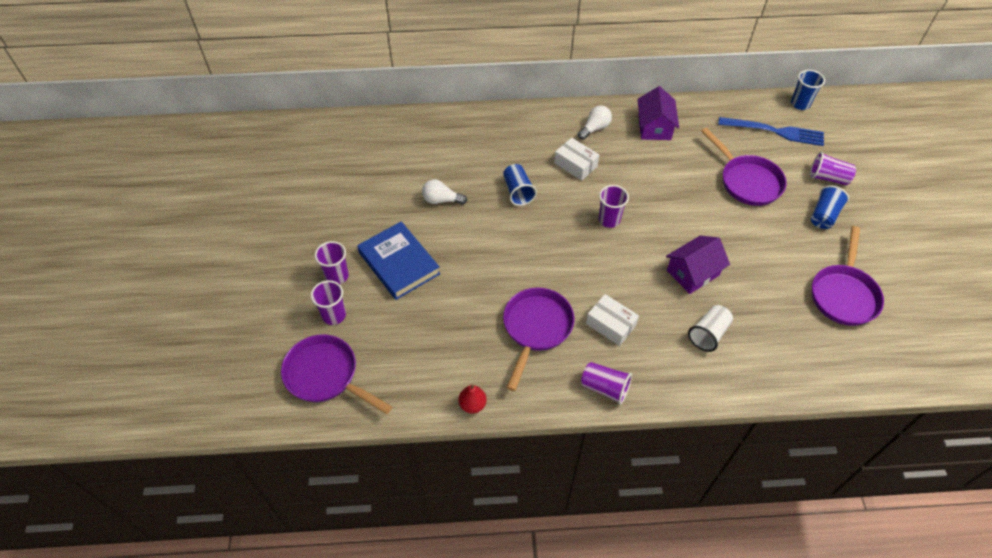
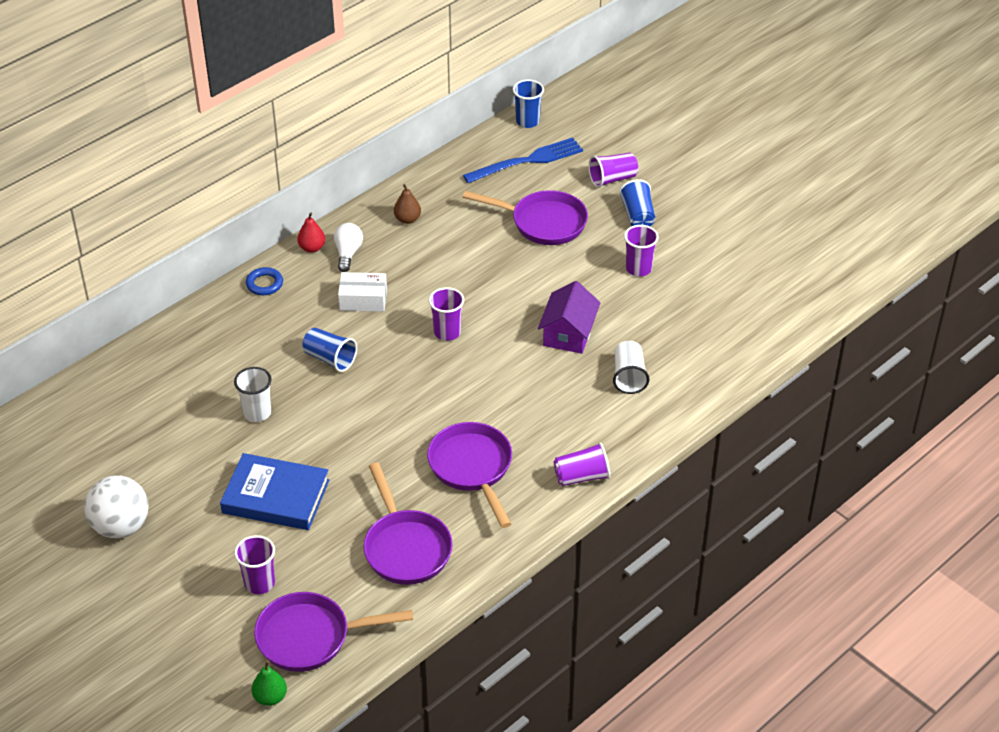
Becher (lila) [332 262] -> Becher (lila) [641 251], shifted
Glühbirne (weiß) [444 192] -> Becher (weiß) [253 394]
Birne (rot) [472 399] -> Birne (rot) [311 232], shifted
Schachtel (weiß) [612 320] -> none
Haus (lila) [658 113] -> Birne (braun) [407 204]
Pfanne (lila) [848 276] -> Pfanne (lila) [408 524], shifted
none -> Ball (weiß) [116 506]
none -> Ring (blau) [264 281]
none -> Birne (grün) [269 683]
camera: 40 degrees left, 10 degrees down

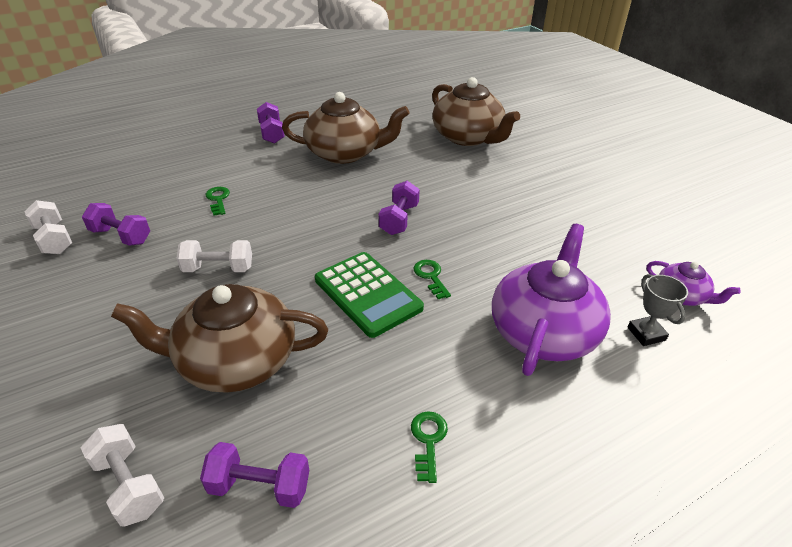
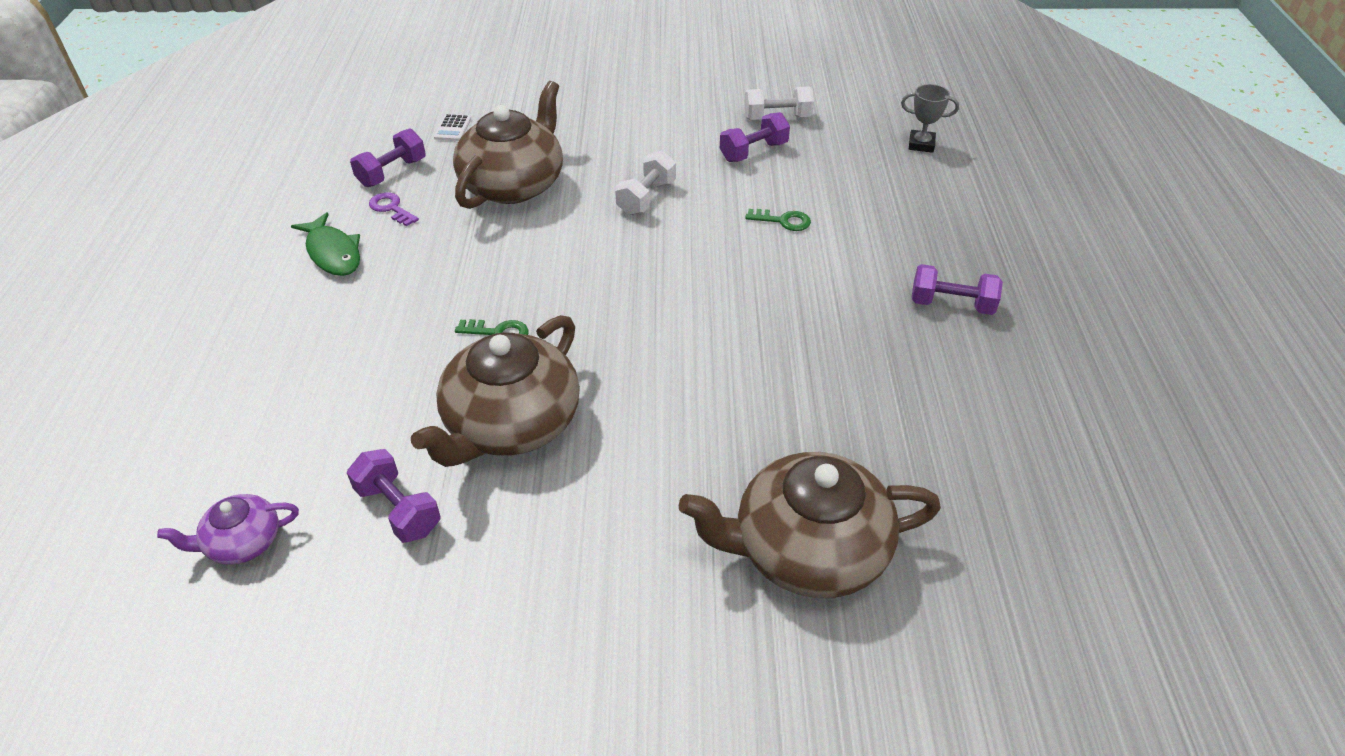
Hantel (weiß) [122 475] -> Taschenrechner (weiß) [452 127]
Teekanne (braun) [346 128] -> Teekanne (braun) [495 391], shifted
Taschenrechner (grün) [369 295] -> none
Hantel (lila) [399 208] -> Hantel (lila) [394 496], shifted
Schlüssel (grün) [429 447] -> Fisch (grün) [325 244]
Teekanne (lila) [551 300] -> none
Pokal (grau) [658 310] -> Pokal (grau) [930 118], shifted
none -> Schlüssel (lila) [394 209]
camera: 120 degrees right, 5 degrees up

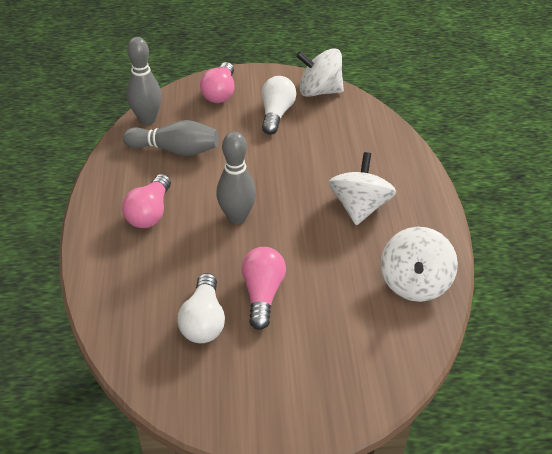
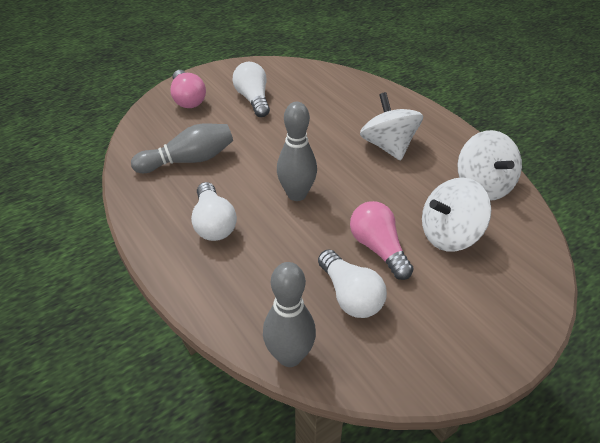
Glühbirne (rosa) [146 201] -> Glühbirne (weiß) [214 211]
Bowlingkegel (grau) [144 81] -> Bowlingkegel (grau) [289 314], shifted
Kreisel (weiß) [320 72] -> Kreisel (weiß) [456 214], shifted
camera: 30 degrees left, 0 degrees up

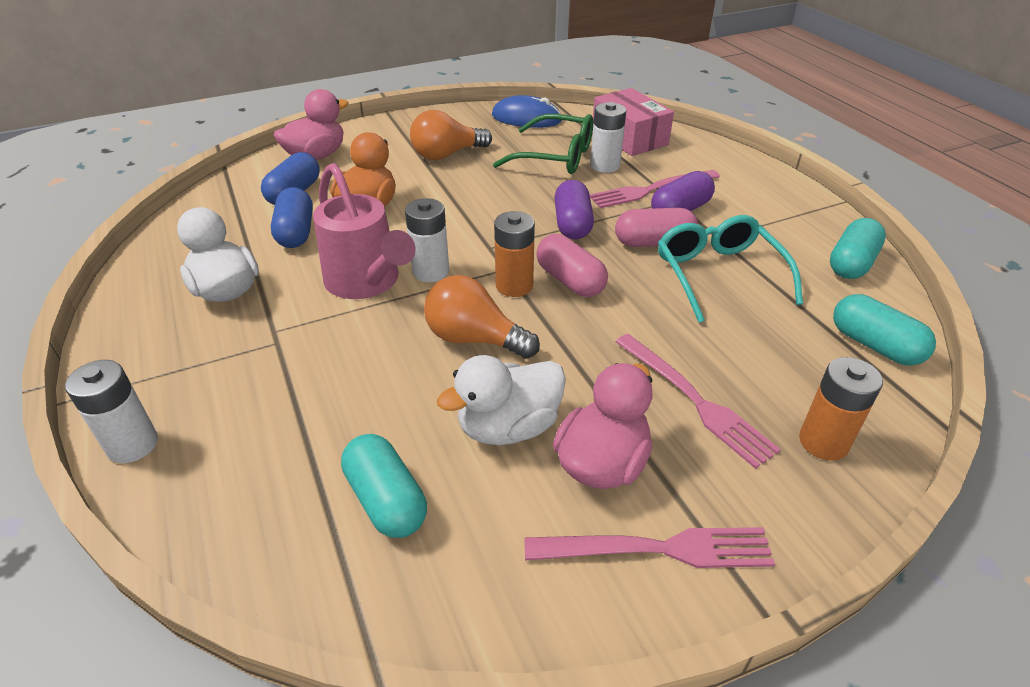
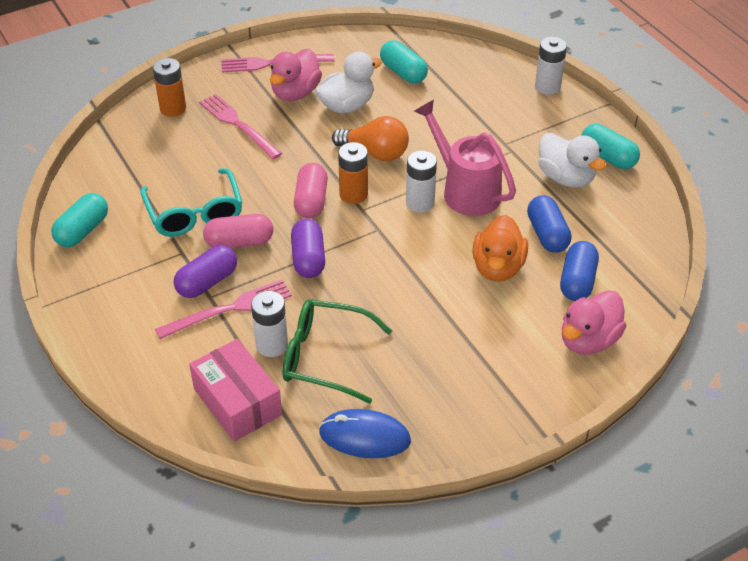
Glühbirne (orange) [451 135] -> none
Kapsel (rosa) [572 265] -> Kapsel (rosa) [311 190], 45 degrees clockwise
Kapsel (türkis) [884 330] -> Kapsel (türkis) [610 146], shifted
camera: 175 degrees right, 5 degrees up

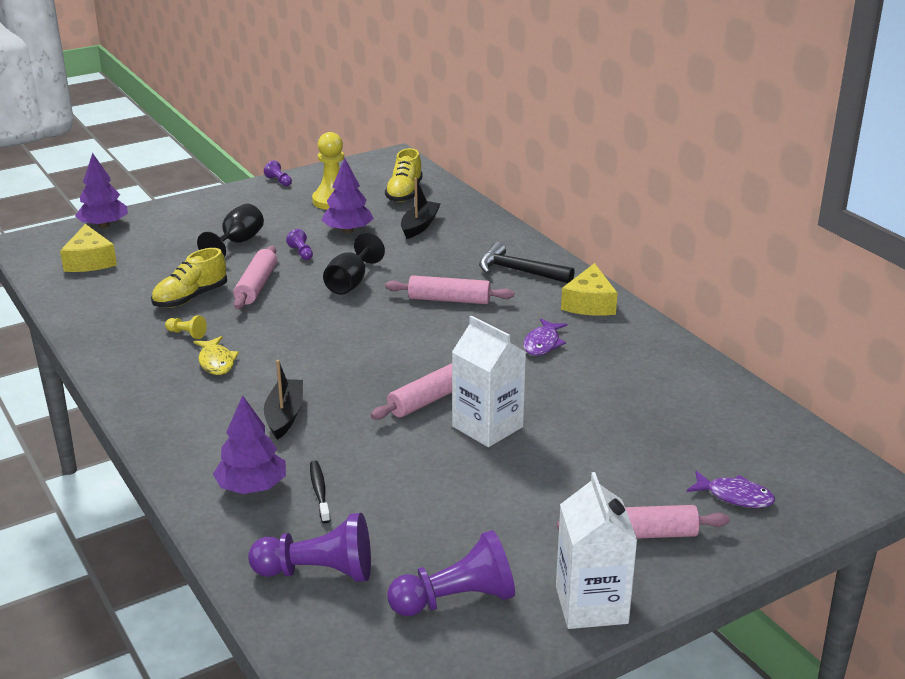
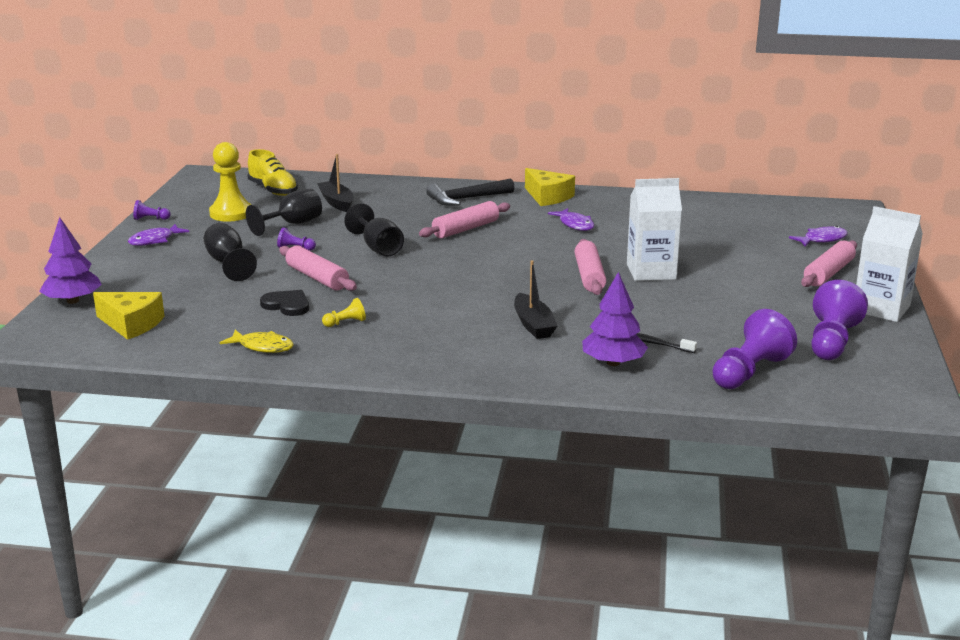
Schuh (gelb) [189 278] -> Herz (schwarz) [284 303]
Fisch (gelb) [216 355] -> Fisch (gelb) [257 341], shifted
Boot (schwarz) [283 400] -> Boot (schwarz) [535 299], 150 degrees counterclockwise
Baum (lila) [347 195] -> Kelch (schwarz) [284 212]
none -> Fisch (lila) [158 235]
camera: 50 degrees left, 5 degrees down

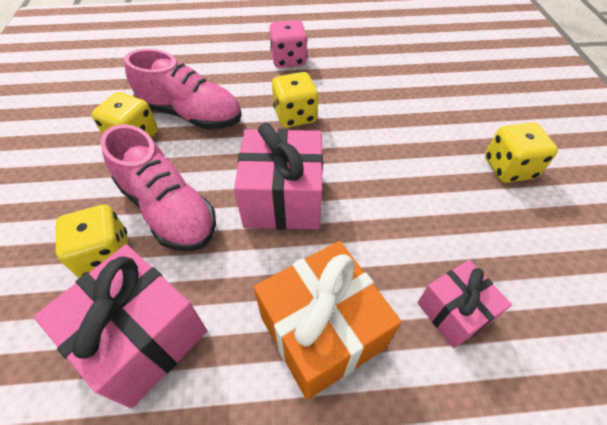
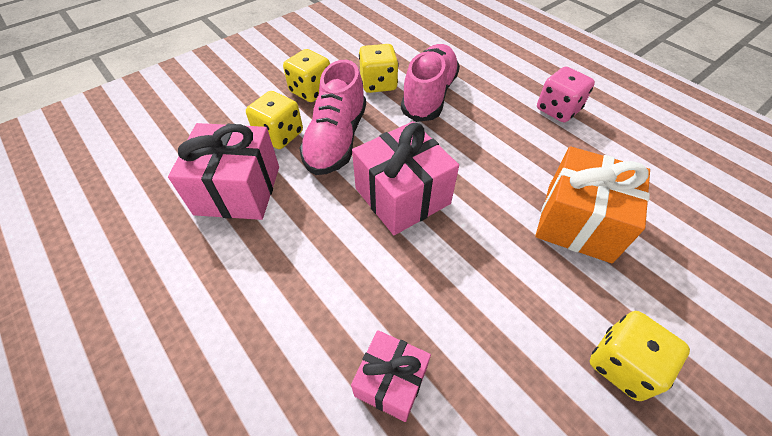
Schuh (rosa) [182 89] -> Schuh (rosa) [430 83], 150 degrees counterclockwise
Geschenk (orange) [328 320] -> Geschenk (orange) [592 204], shifted
Spielwürfel (gelb) [295 100] -> Spielwürfel (gelb) [306 75], shifted
camera: 55 degrees right, 0 degrees up

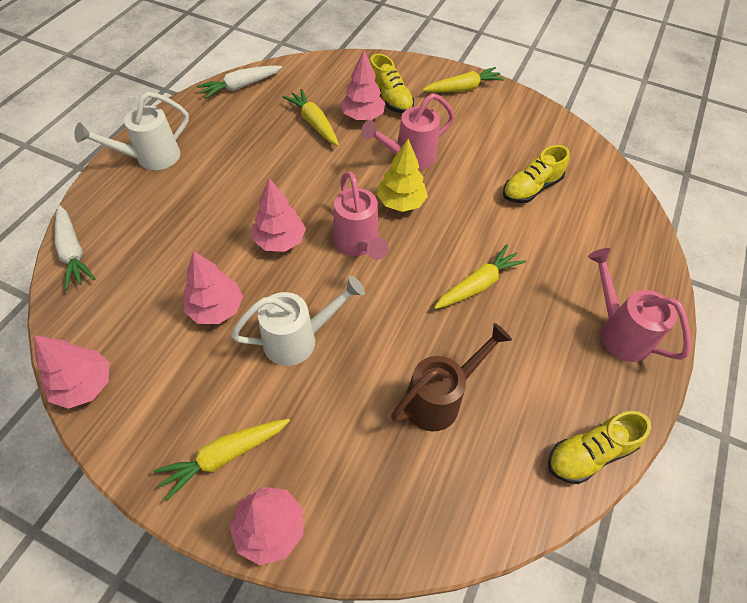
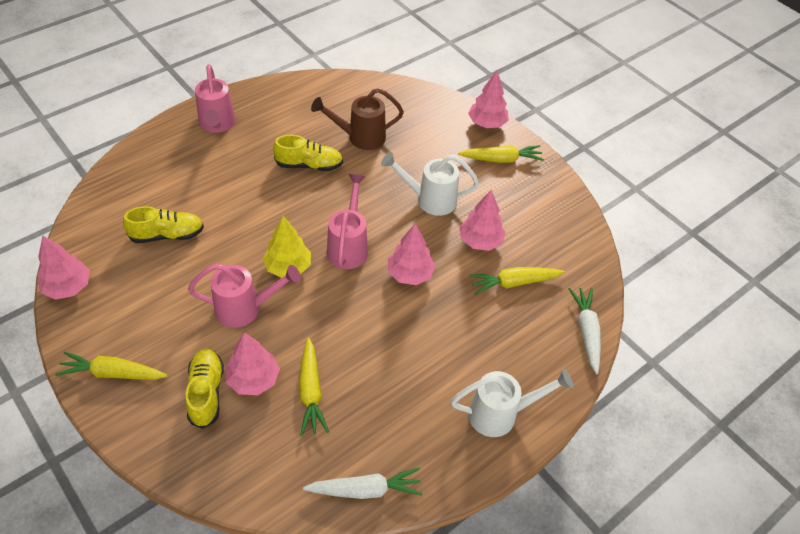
Baum (rosa) [71 372] -> Baum (rosa) [63 268], shifted
Karotte (gelb) [480 277] -> Karotte (gelb) [517 280], shifted
Schuh (gelb) [599 447] -> Schuh (gelb) [308 153], shifted
camera: 155 degrees left, 5 degrees down

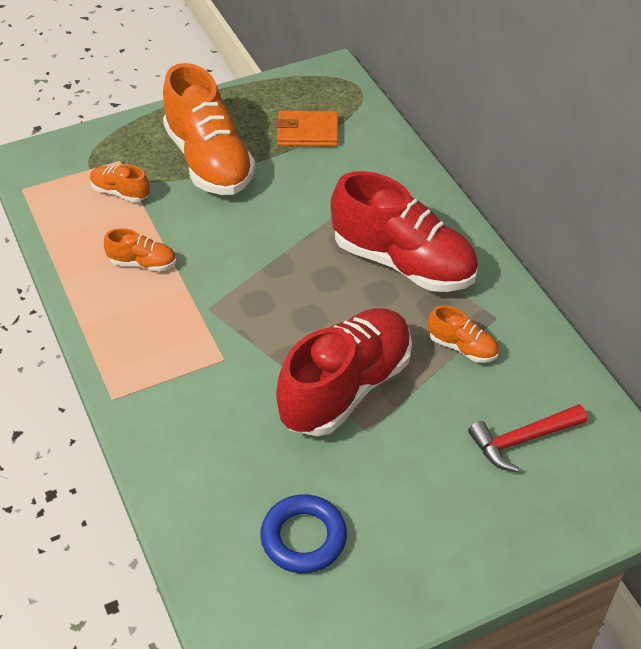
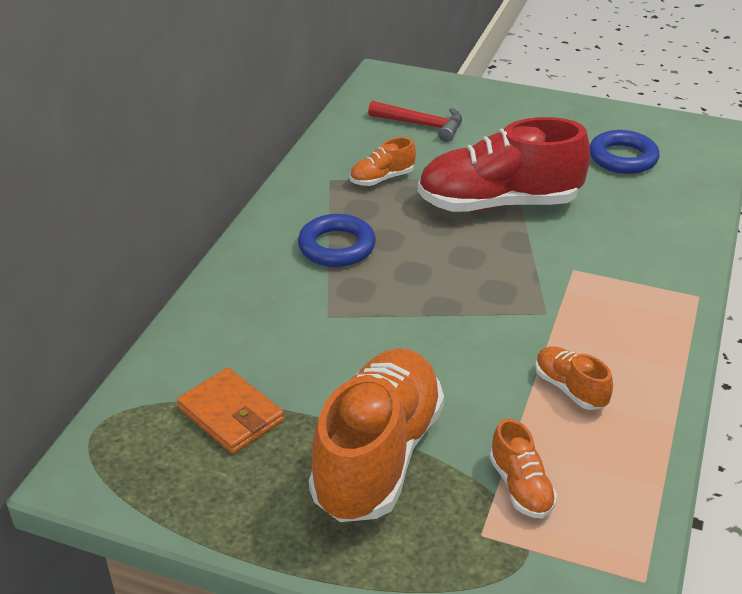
Schuh (rot) [404 231] -> Ring (blau) [337 240]
Schuh (orange) [463 334] -> Schuh (orange) [383 161], 105 degrees counterclockwise
camera: 135 degrees left, 10 degrees down

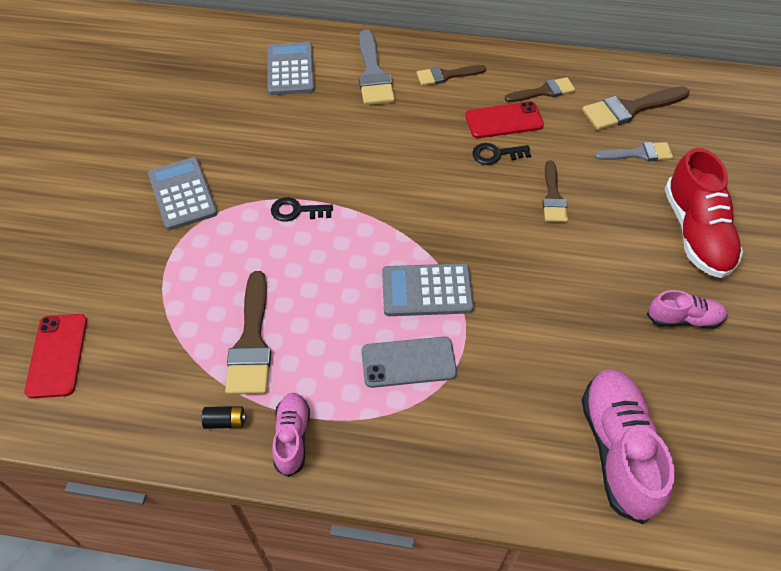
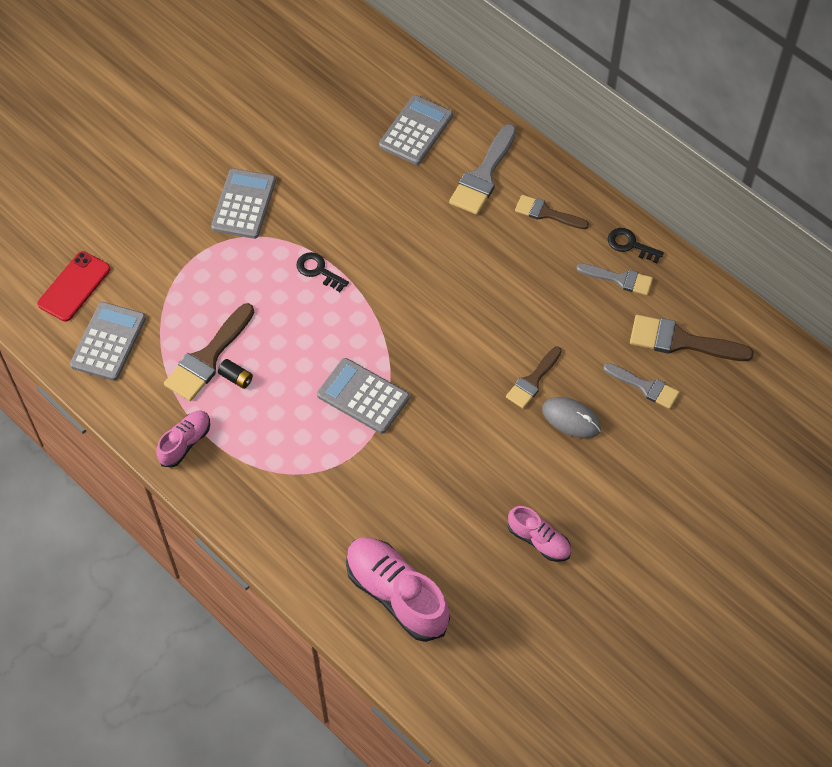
Batterie (schwarz) [224 417] -> Batterie (schwarz) [235 374], shifted
Handy (grau) [409 362] -> none
Handy (rot) [504 119] -> none
Schlüssel (schwarz) [501 154] -> Schlüssel (schwarz) [636 245], shifted
Pinsel (braun) [540 89] -> Pinsel (grau) [614 279]
Schuh (rosa) [628 446] -> Schuh (rosa) [398 589], 75 degrees counterclockwise
Schuh (rot) [704 213] -> none
none -> Taschenrechner (grau) [108 341]
none -> Computermaus (grau) [571 417]
camera: 35 degrees right, 5 degrees up

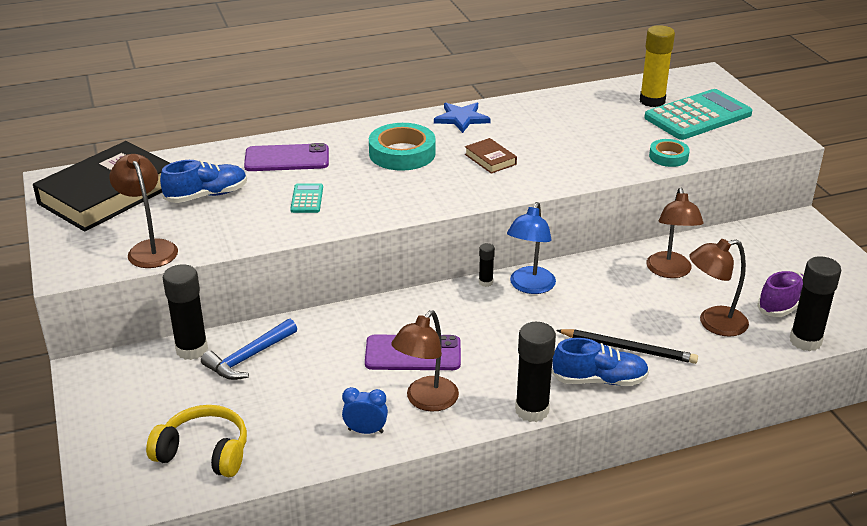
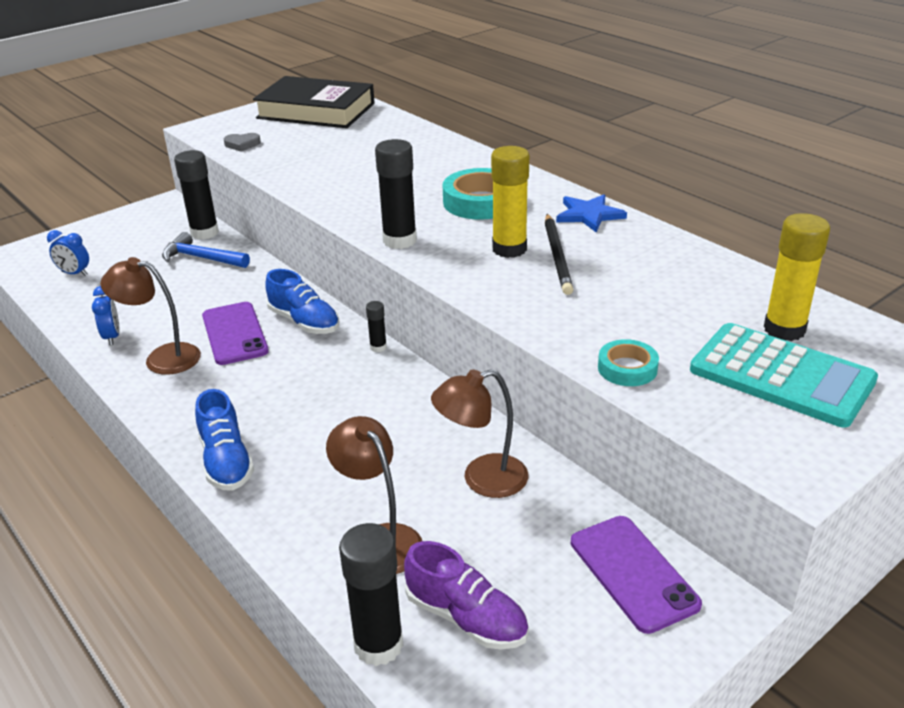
Lampe (braun) [143 211] -> Herz (grau) [242 142]
Kopfhörer (gelb) [196 441] -> Wecker (blau) [68 253]
Schuh (blau) [203 181] -> Schuh (blau) [302 301], shifted
Handy (lila) [286 157] -> Handy (lila) [636 575], shifted
Taschenrechner (türkis) [306 198] -> none
Buch (braun) [491 156] -> Klebestift (gelb) [510 202]
Lampe (blau) [531 248] -> none
Klebestift (schwarz) [535 372] -> Klebestift (schwarz) [396 194], shifted
Bleistift (schwarz) [627 346] -> Bleistift (schwarz) [559 254], shifted
camera: 70 degrees right, 0 degrees up

